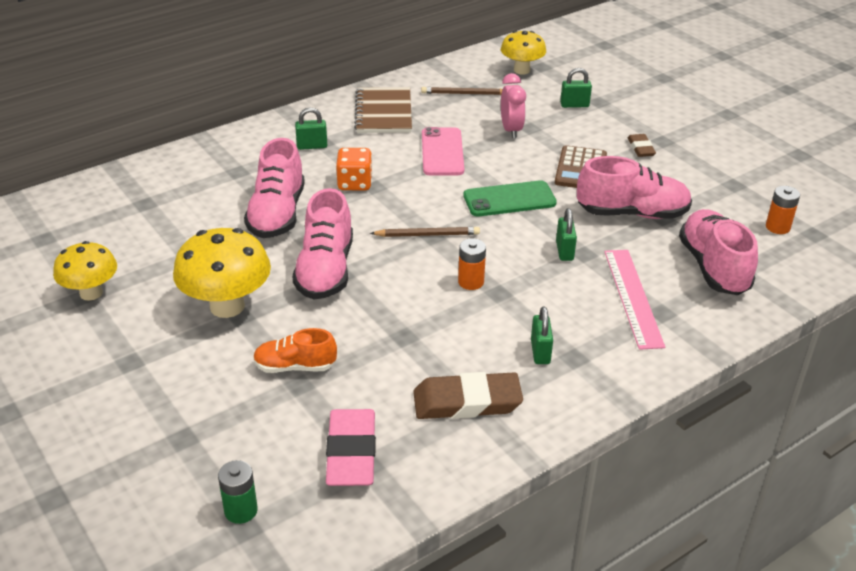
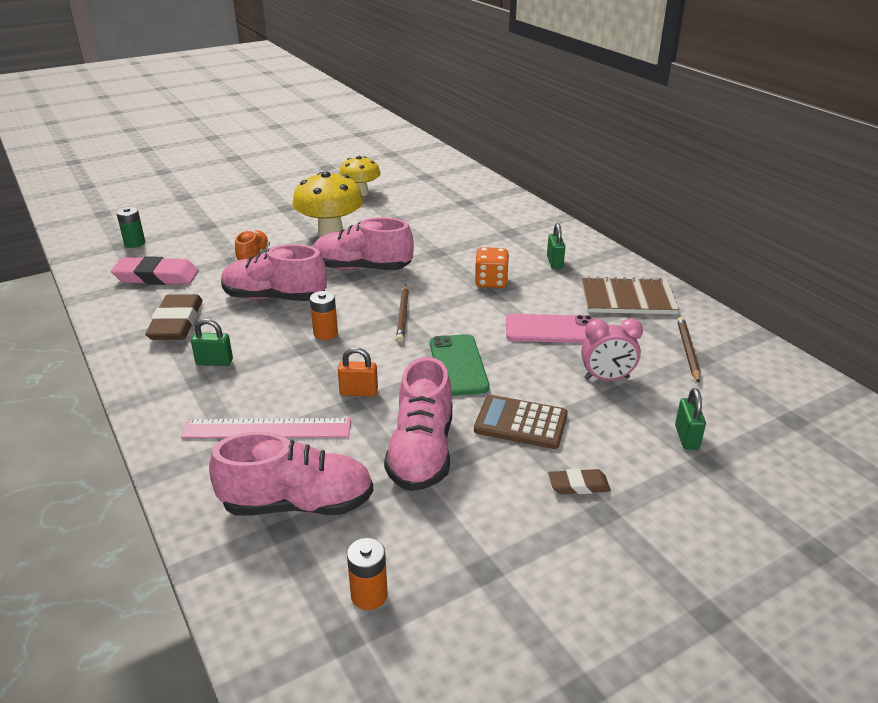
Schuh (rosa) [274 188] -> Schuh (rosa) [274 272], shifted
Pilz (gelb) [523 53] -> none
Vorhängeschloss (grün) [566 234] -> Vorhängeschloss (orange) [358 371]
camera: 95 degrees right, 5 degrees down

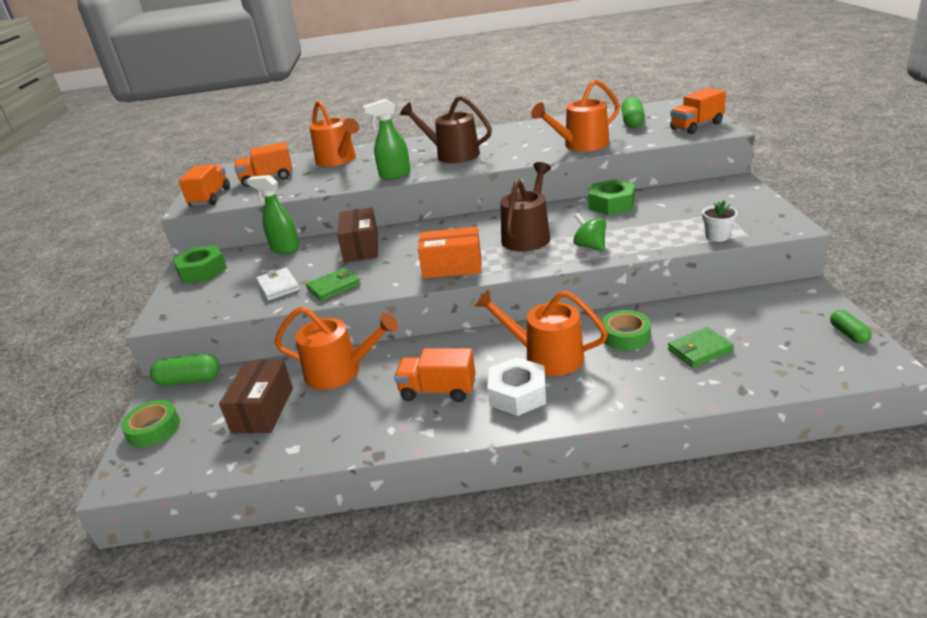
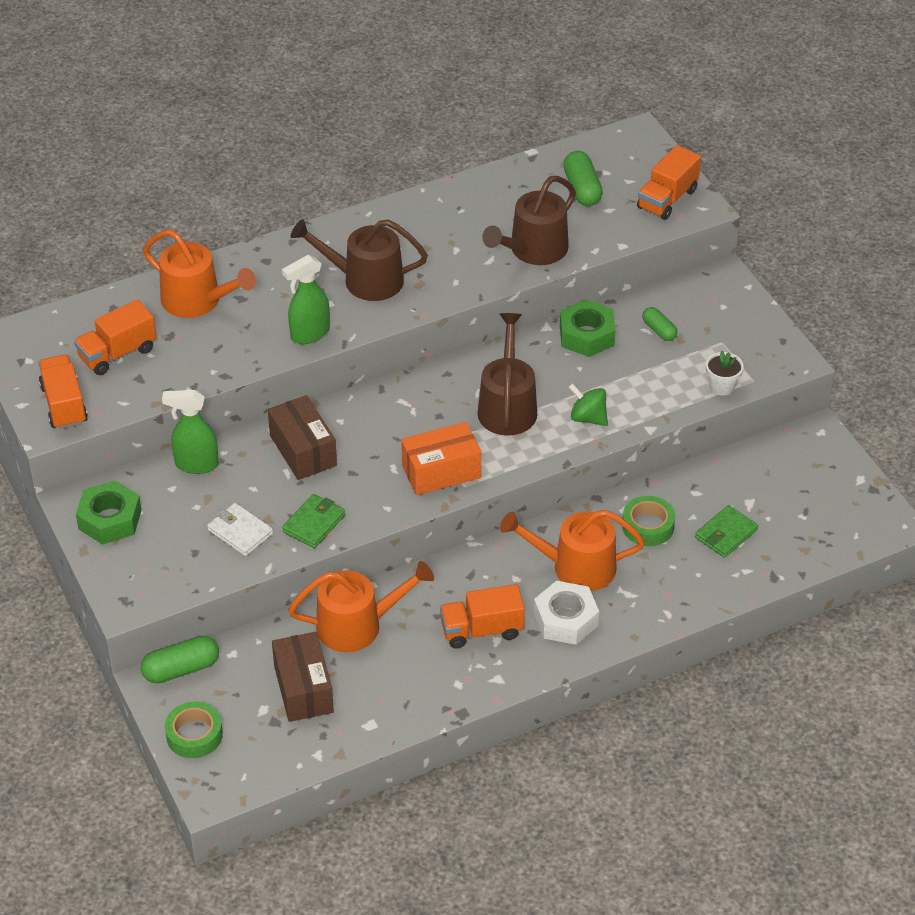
Gießkanne (orange) [575 115] -> Gießkanne (braun) [529 220]
Kapsel (grün) [851 327] -> Kapsel (grün) [659 324], shifted
camera: 25 degrees left, 15 degrees up

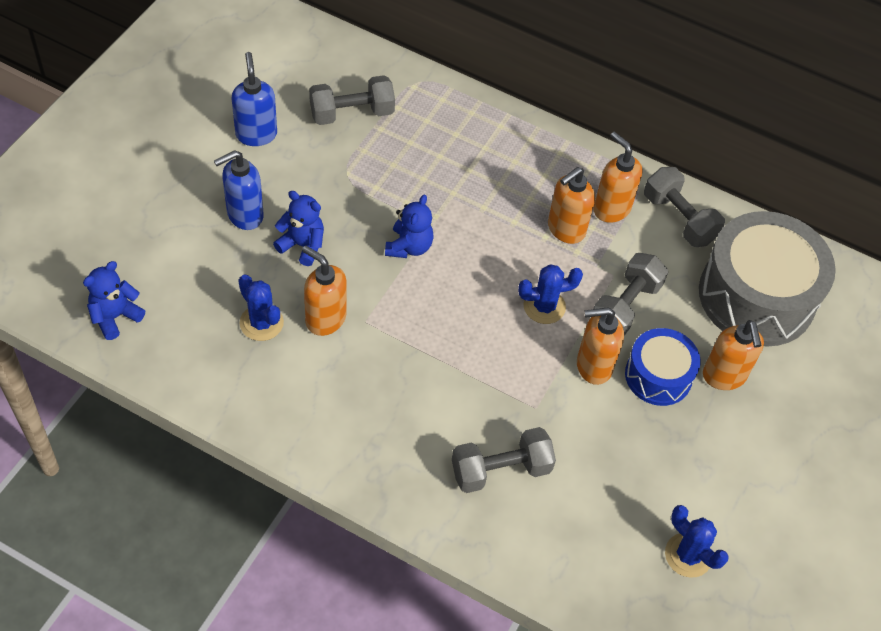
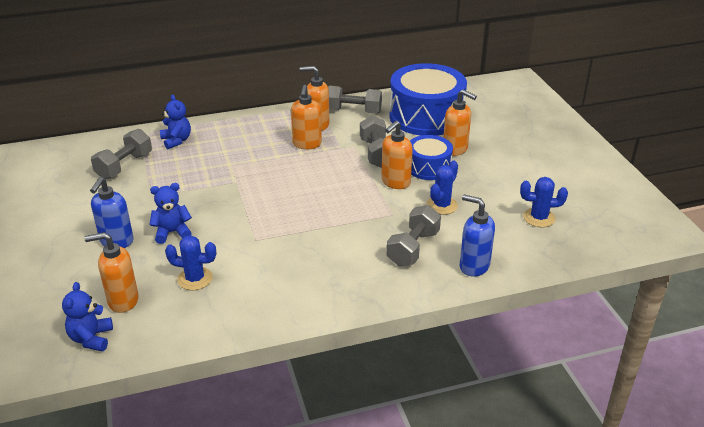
Seifenspender (blau) [254 99] -> Seifenspender (blau) [477 236], shifted
Seifenspender (orange) [324 290] -> Seifenspender (orange) [111 272], shifted
Teddybär (blau) [409 226] -> Teddybär (blau) [175 122], shifted
Kaktus (blau) [550 294] -> Kaktus (blau) [442 187], shifted
Trommel (grau) [767 279] -> Trommel (blau) [428 99]
camera: 40 degrees left, 20 degrees down

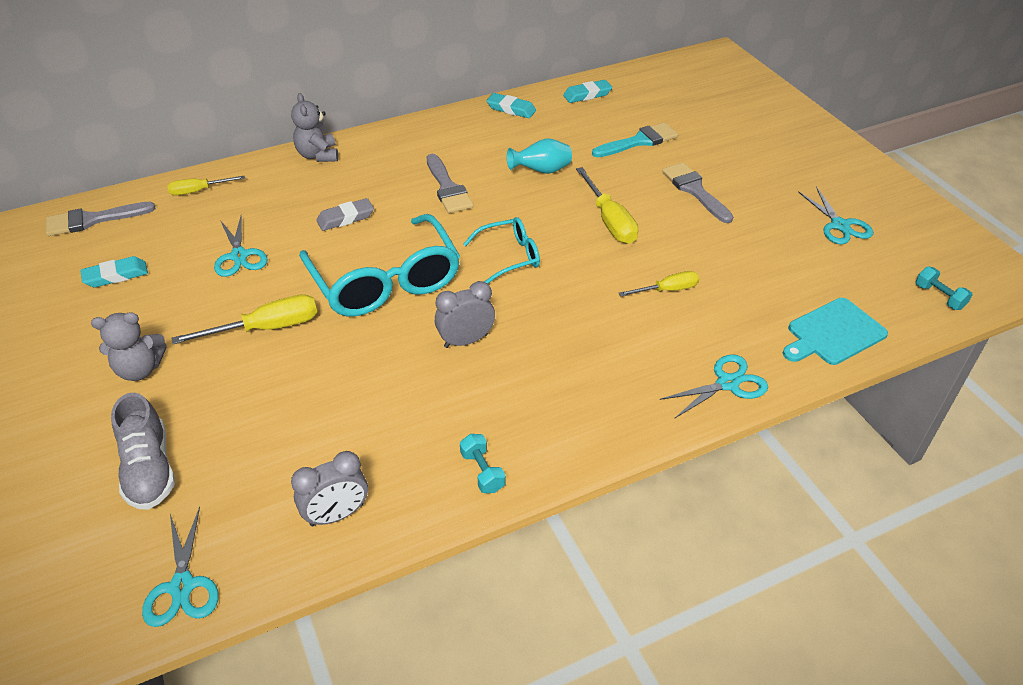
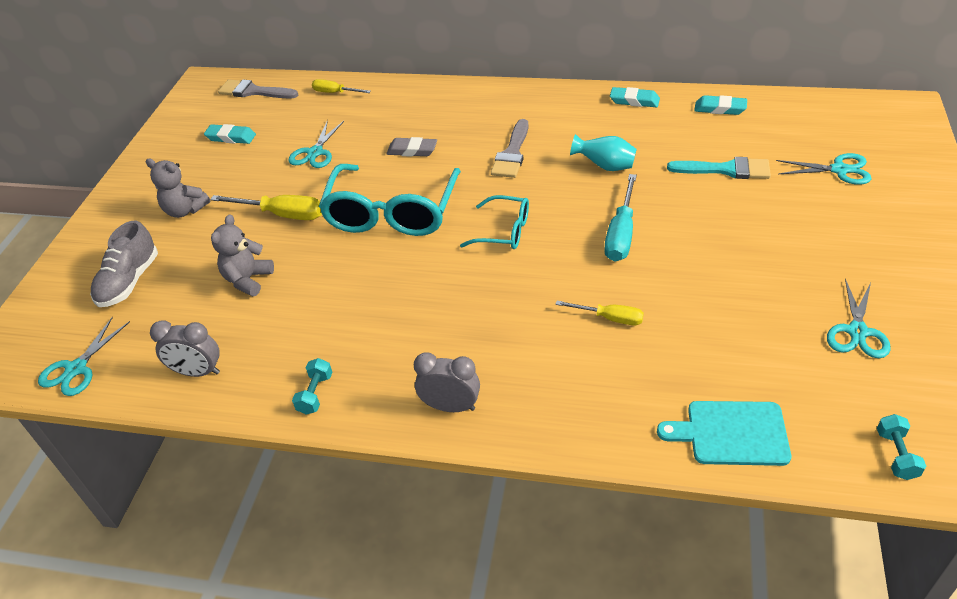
Teddybär (grau) [314 127] -> Teddybär (grau) [242 255], shifted
Wecker (grau) [465 314] -> Wecker (grau) [447 382], shifted
Radiergummi (türkis) [511 105] -> Radiergummi (türkis) [635 97], 45 degrees counterclockwise
Schraubenzieher (gelb) [607 205] -> Schraubenzieher (türkis) [620 217]
Schere (türkis) [713 386] -> Schere (türkis) [824 169], shifted
Pinsel (grau) [698 192] -> none
camera: 40 degrees right, 0 degrees up

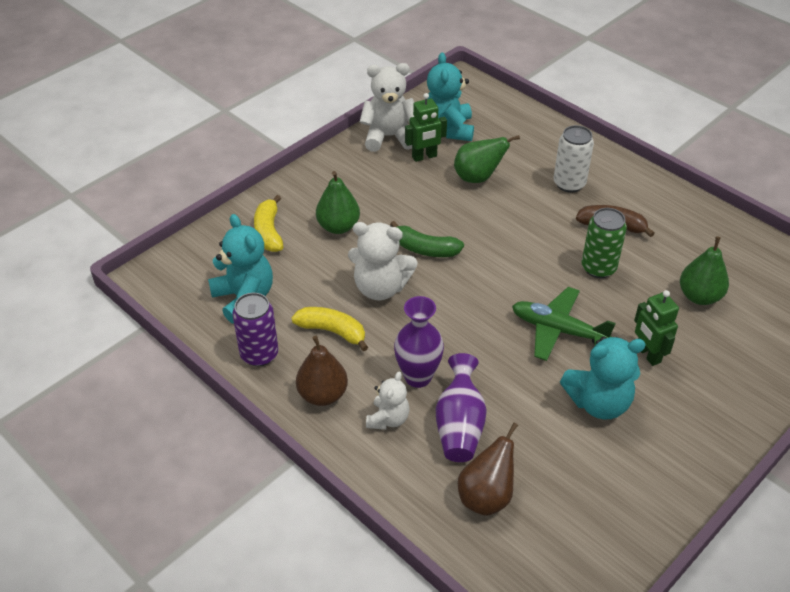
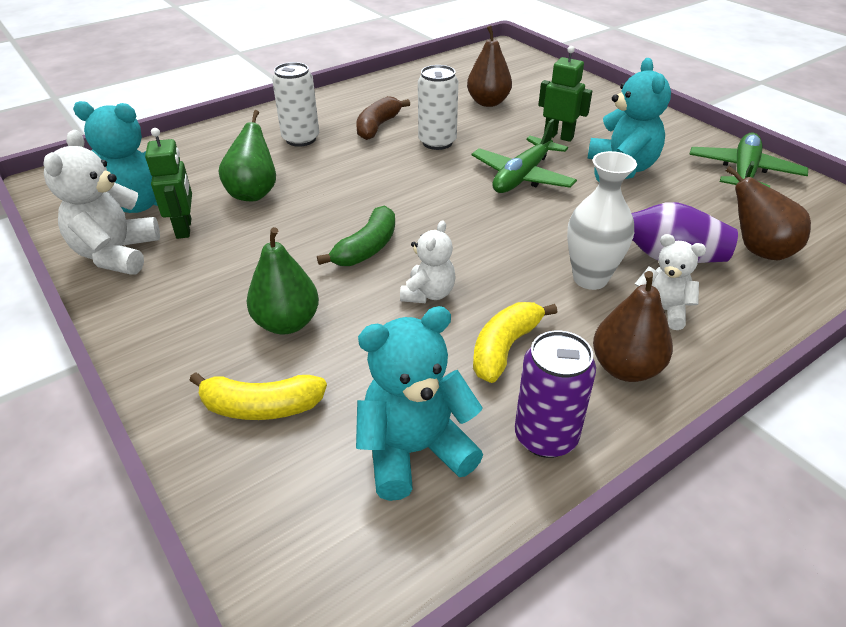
Teddybär (weiß) [382 261] -> Teddybär (weiß) [428 261], x0.60
Vase (lila) [419 342] -> Vase (weiß) [602 220]
Dose (grün) [604 243] -> Dose (weiß) [438 107]
Roboter (grün) [656 328] -> Roboter (grün) [565 94], 135 degrees counterclockwise
Birne (grün) [704 270] -> Birne (braun) [489 66]
none -> Flugzeug (grün) [748 160]
camera: 80 degrees left, 5 degrees down

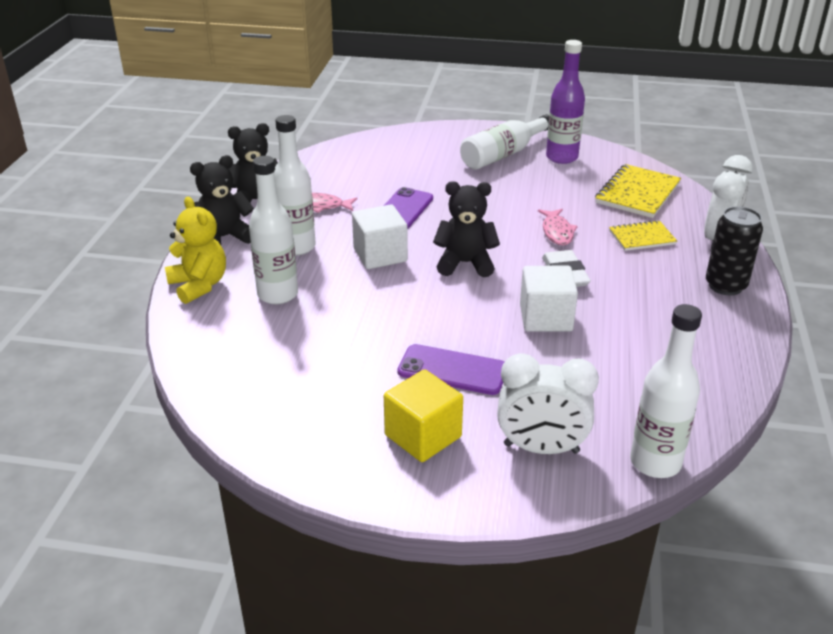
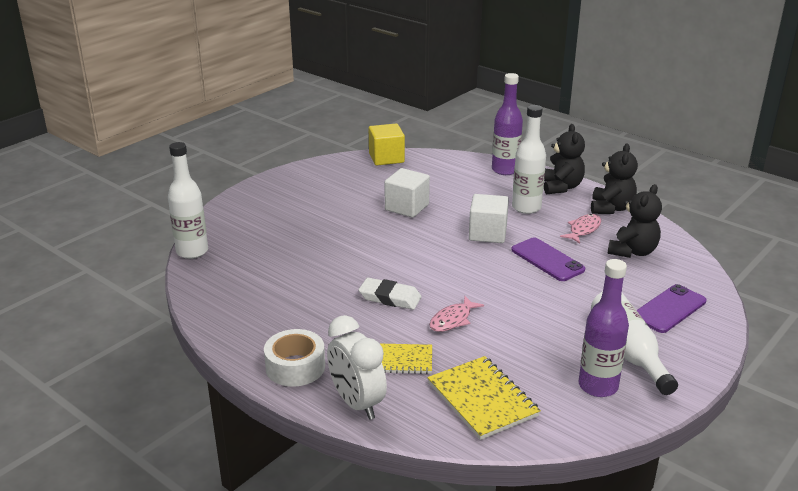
Teddybär (gelb) [195 250] -> Flasche (lila) [507 124]
Flasche (weiß) [273 230] -> none
Kubus (gelb) [423 415] -> Kubus (gelb) [387 144], shifted
Handy (lila) [451 369] -> Handy (lila) [671 308], shifted
Teddybär (schwarz) [466 229] -> Teddybär (schwarz) [635 221], shifted
Wecker (weiß) [548 403] -> none
Kubus (weiß) [549 299] -> Kubus (weiß) [407 193], shifted
Fisch (rosa) [558 227] -> Fisch (rosa) [456 314], 75 degrees counterclockwise
Notizbuch (gelb) [643 235] -> Notizbuch (gelb) [406 359], 75 degrees clockwise
Dose (schwarz) [734 250] -> Klebeband (weiß) [294 358]
camera: 120 degrees right, 5 degrees down

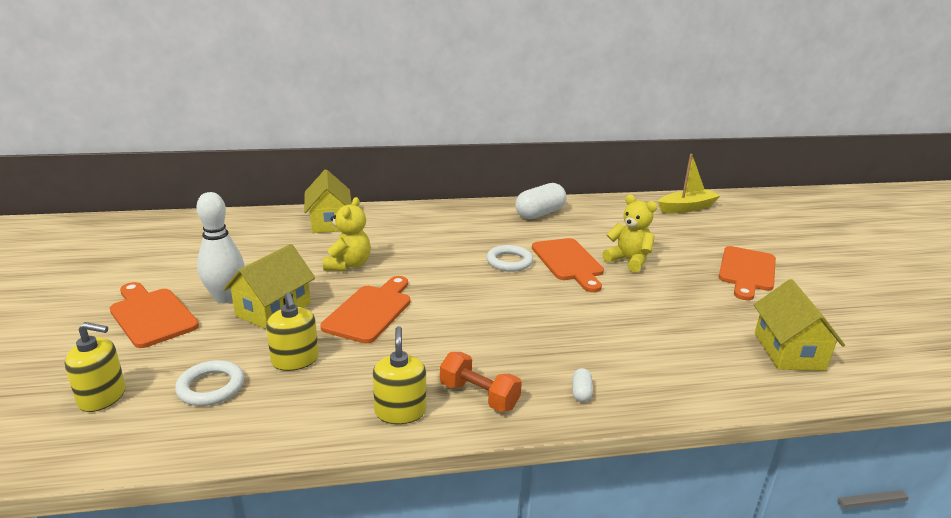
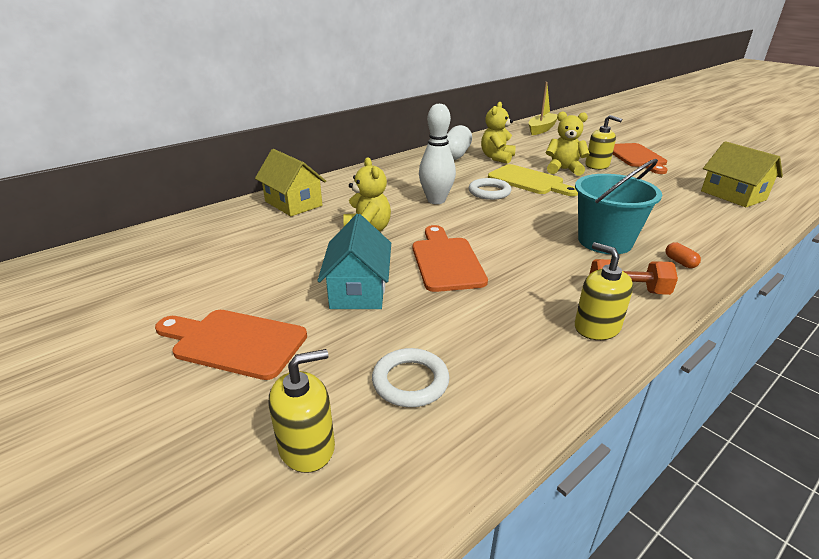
Bowlingkegel (weiß) [220 247] -> Bowlingkegel (weiß) [437 153], shifted
Haus (gelb) [269 286] -> Haus (türkis) [354 261]
Seifenspender (gelb) [292 331] -> Seifenspender (gelb) [603 142], shifted
Schneidebrett (orange) [568 265] -> Schneidebrett (gelb) [533 180]
Kapsel (weiß) [583 385] -> Kapsel (orange) [683 255]
none -> Teddybär (gelb) [498 133]
none -> Eimer (türkis) [618 206]
camera: 30 degrees left, 5 degrees up

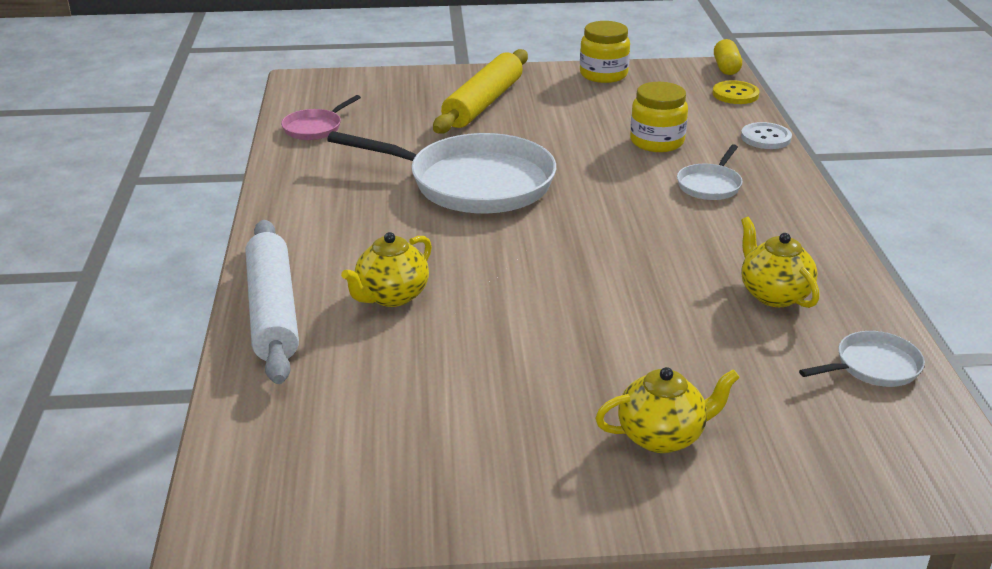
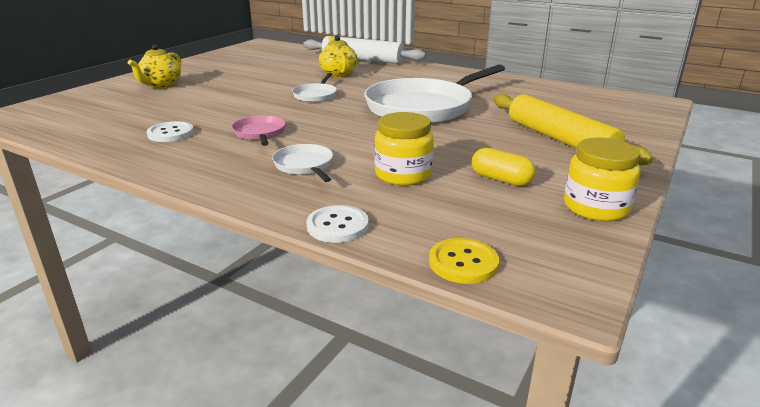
Pfanne (rosa) [321 117] -> Pfanne (rosa) [259 130], shifted
Kapsel (gelb) [728 57] -> Kapsel (gelb) [504 167], shifted
Teekanne (gelb) [780 262] -> Knopf (weiß) [170 131]
Pfanne (weiß) [862 359] -> Pfanne (weiß) [314 87], shifted
camera: 125 degrees right, 5 degrees down

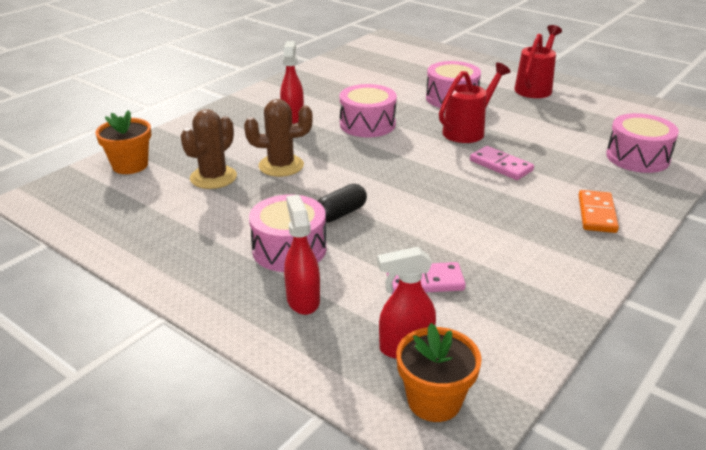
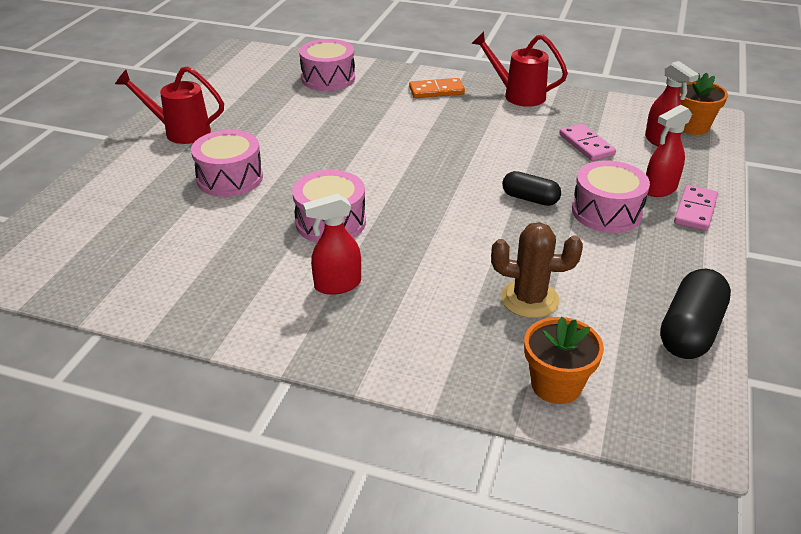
Kaktus (braun) [278 138] -> none
Gießkanne (rot) [475 103] -> Gießkanne (rot) [519 69], shifted
Dominostein (rosa) [502 163] -> Dominostein (rosa) [696 208], shifted
none -> Kapsel (schwarz) [695 314]
camera: 110 degrees left, 5 degrees up

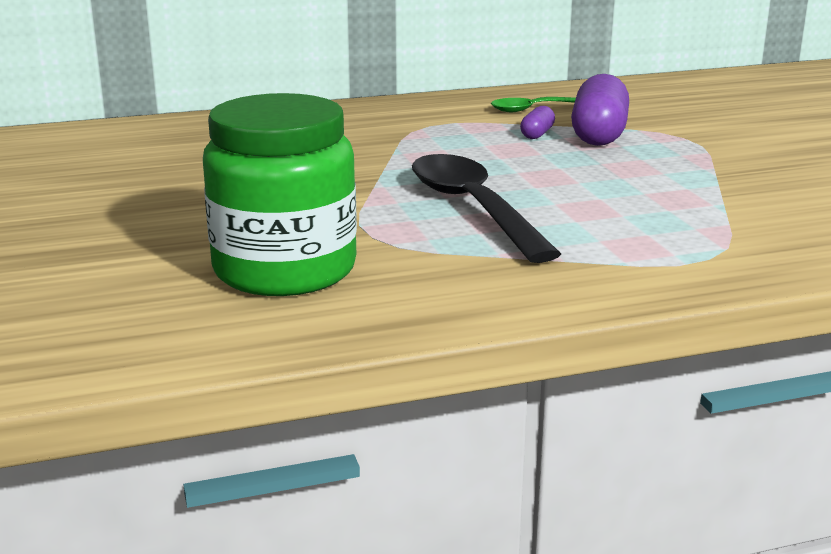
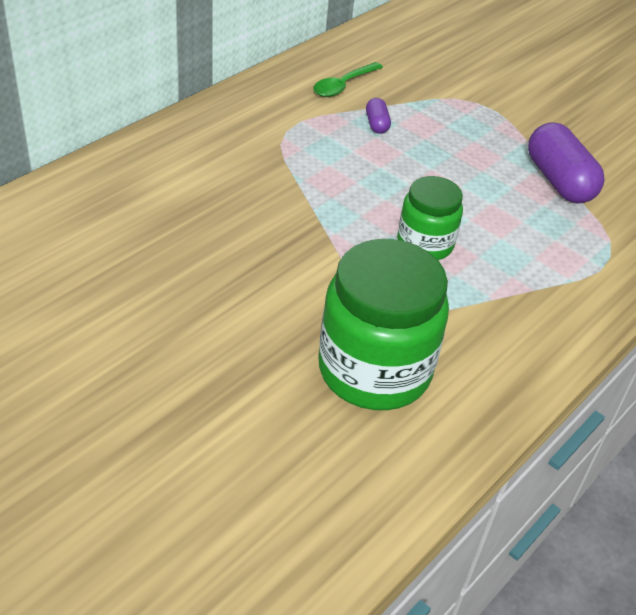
Löffel (schwarz) [486 208] -> Einmachglas (grün) [430 218]
Kapsel (lila) [600 110] -> Kapsel (lila) [566 162], shifted
camera: 35 degrees left, 20 degrees up

